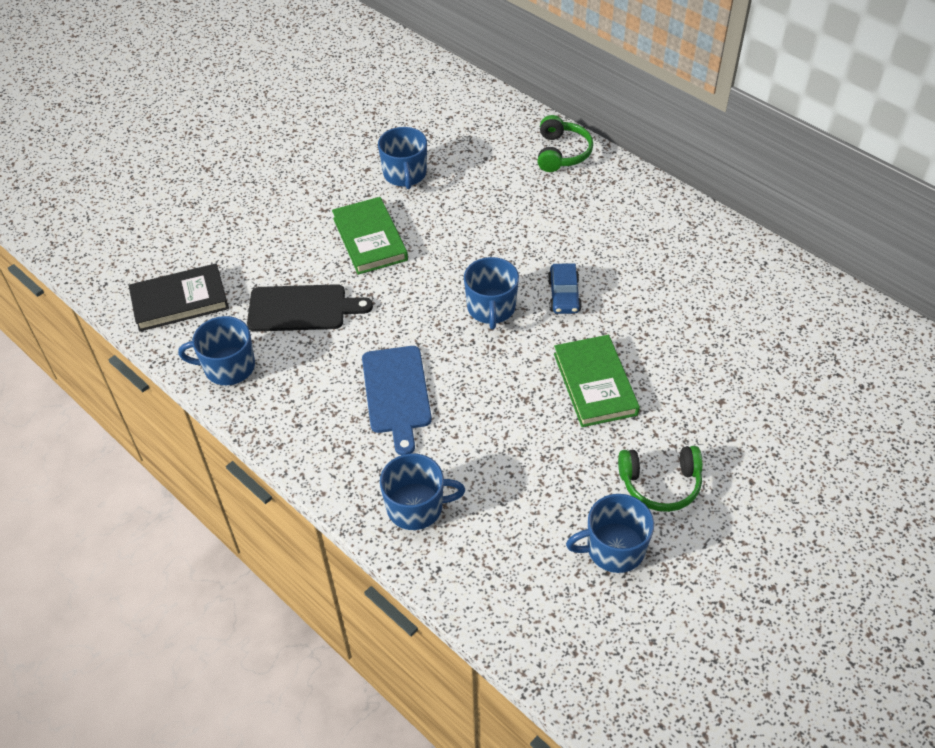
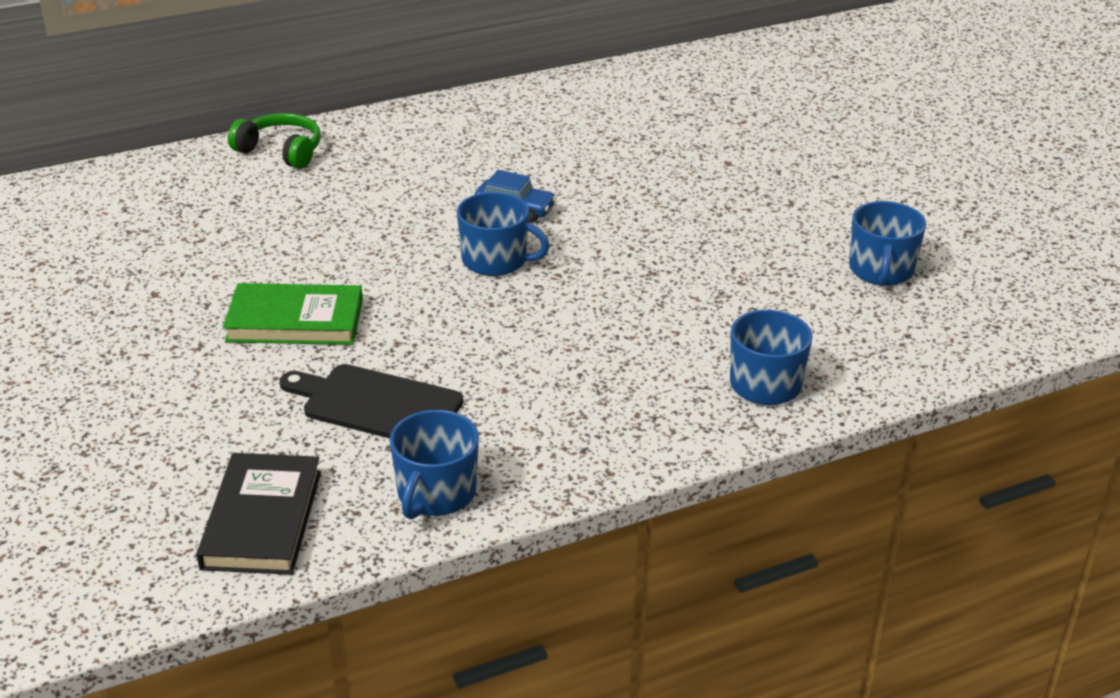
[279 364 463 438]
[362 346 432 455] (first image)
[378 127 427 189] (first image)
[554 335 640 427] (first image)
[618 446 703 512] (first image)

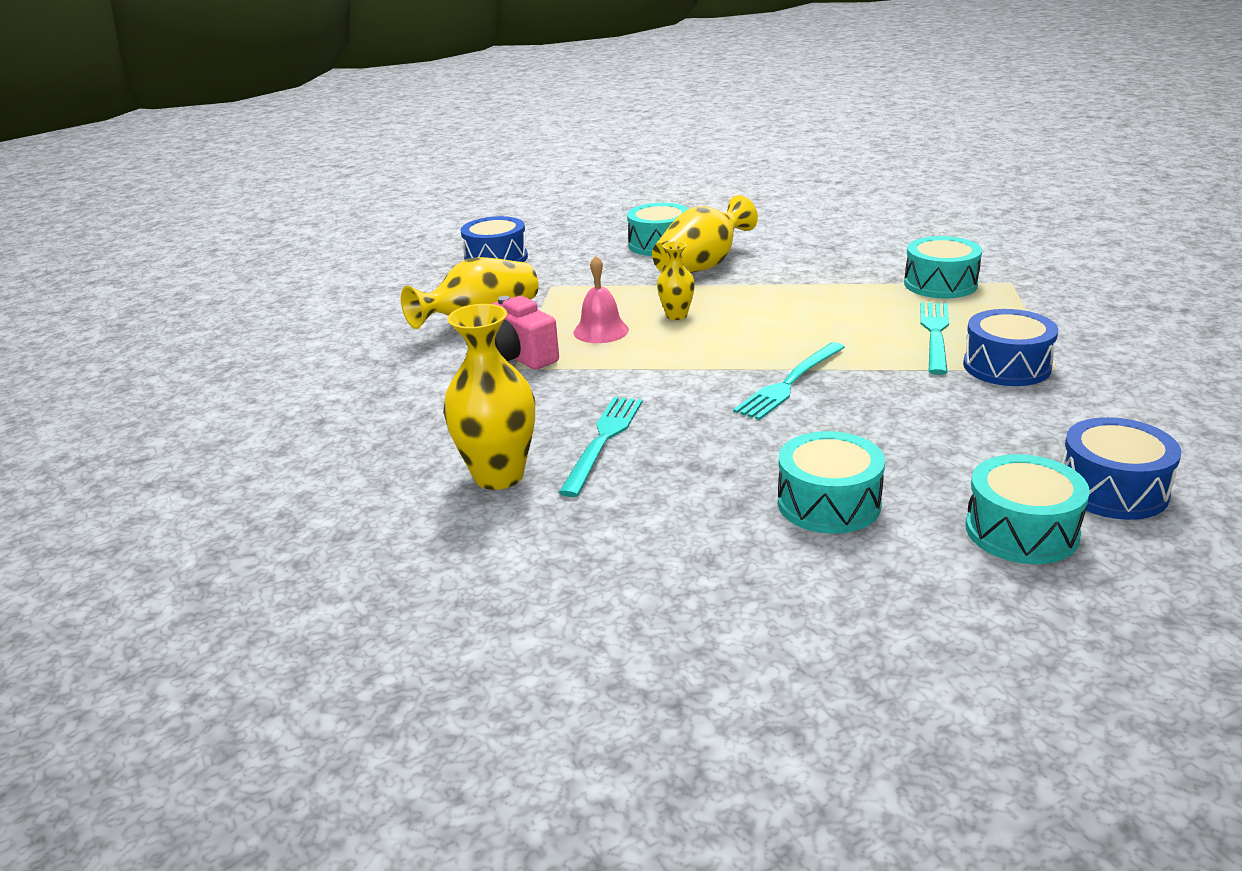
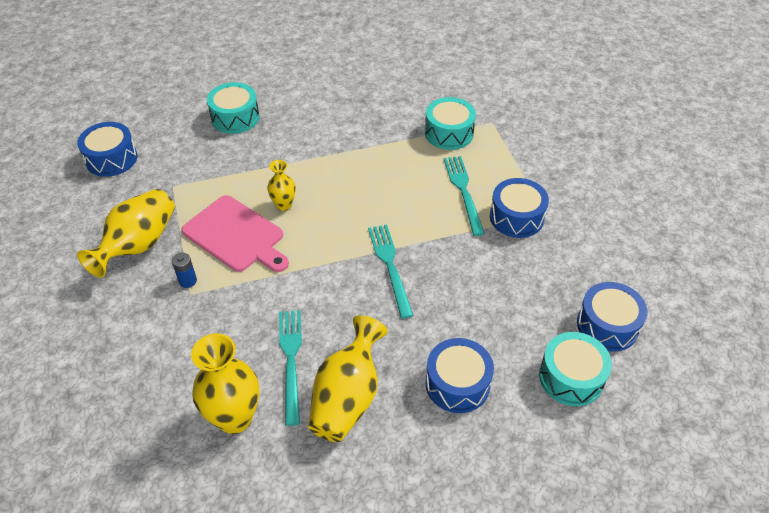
[172 253 197 288]
[182 195 289 272]
[309 315 388 442]
[368 224 414 319]
[425 338 494 413]

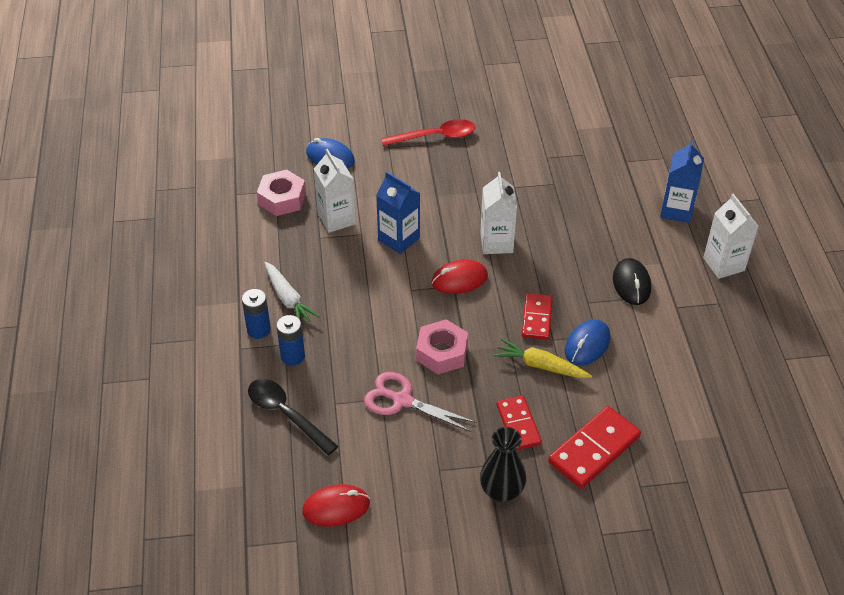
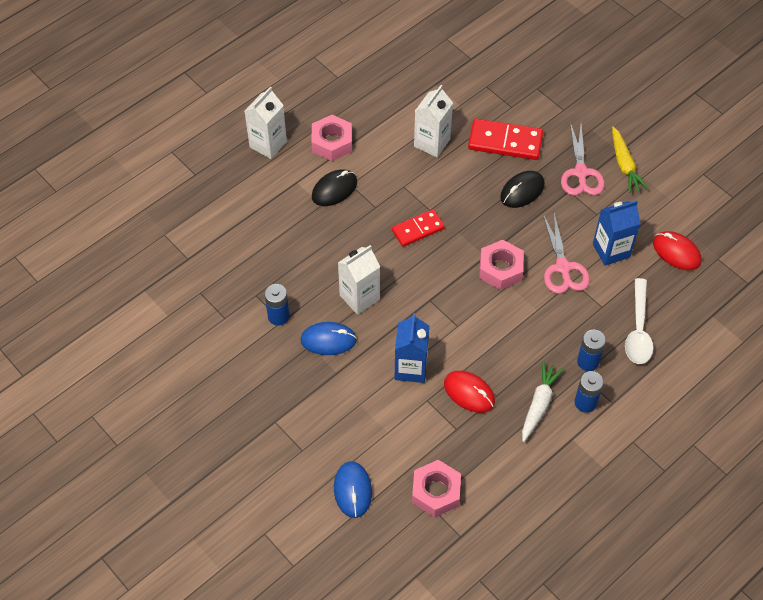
[264 284 289 326]
[300 322 357 355]
[311 115 352 161]
[414 85 453 157]
[444 371 495 413]
[500 171 545 208]
[561 122 605 195]
[593 200 641 266]
[612 126 648 193]
[625 278 653 364]
[381 119 475 146] (first image)

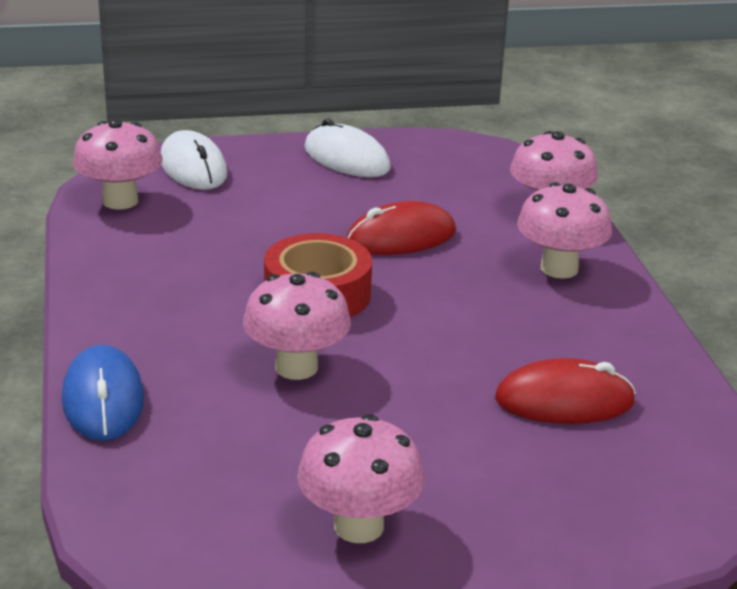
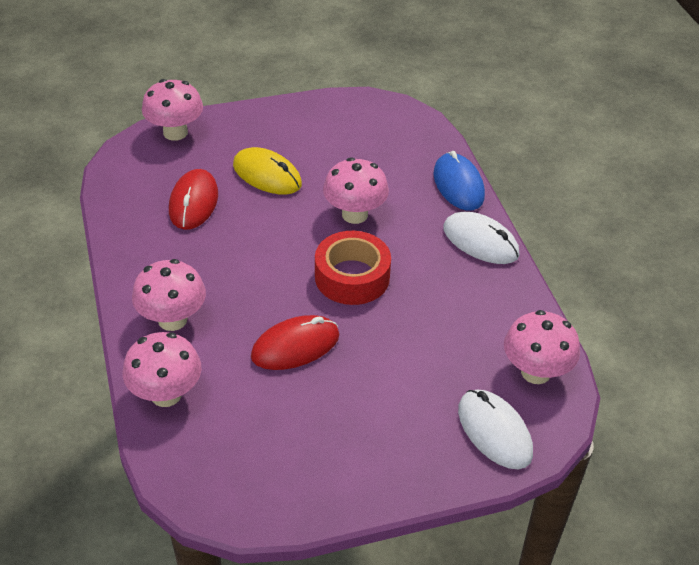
[142 79 203 141]
[169 169 218 230]
[233 147 302 195]
[443 212 520 264]

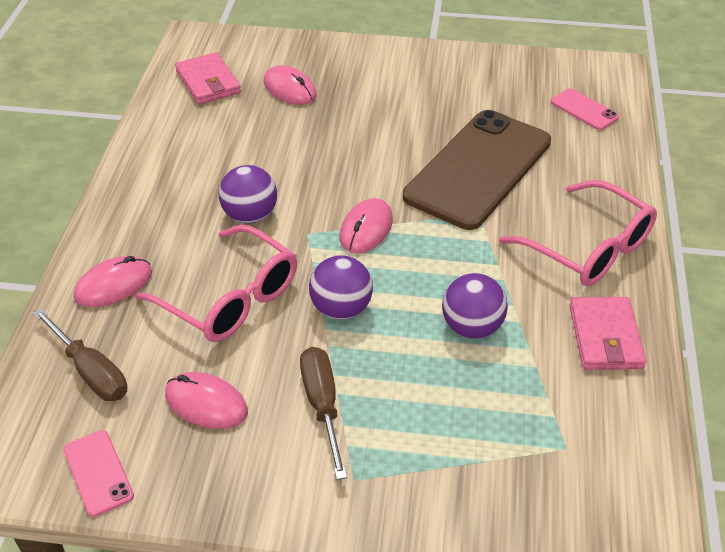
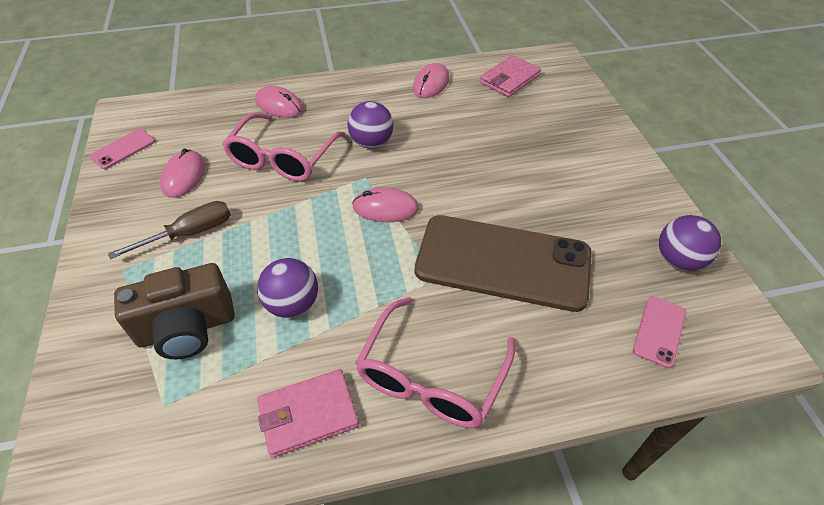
[114 263 235 359]
[413 63 450 98]
[659 215 721 271]
[33 308 127 401] (first image)

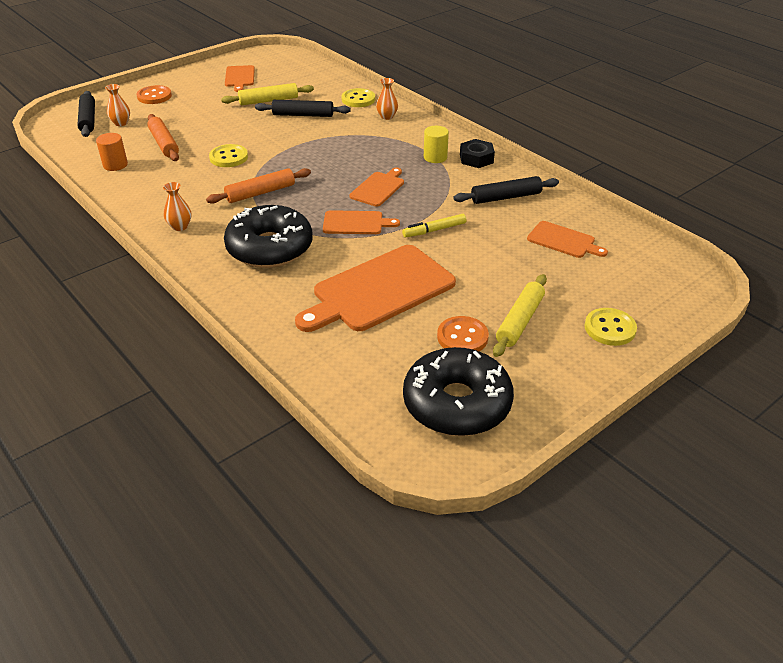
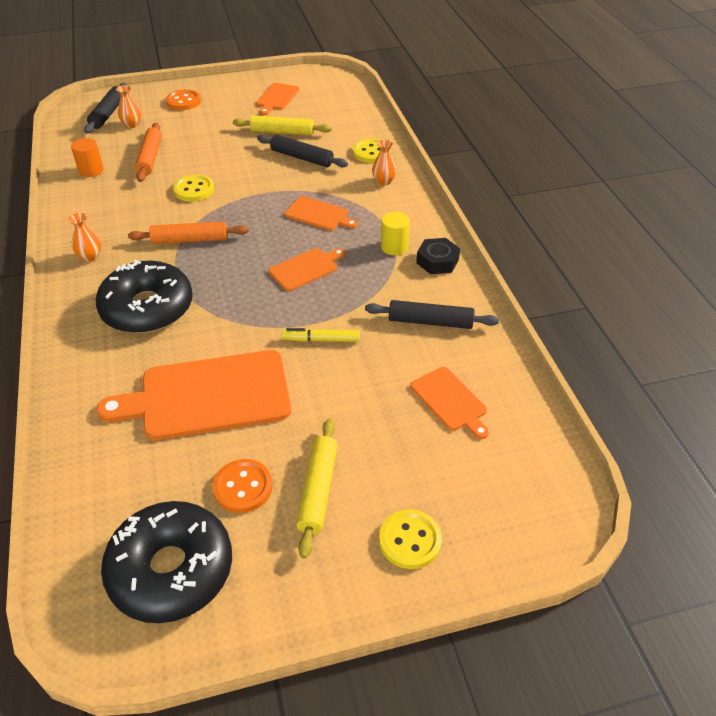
[284 196 358 231]
[296 418 338 558]

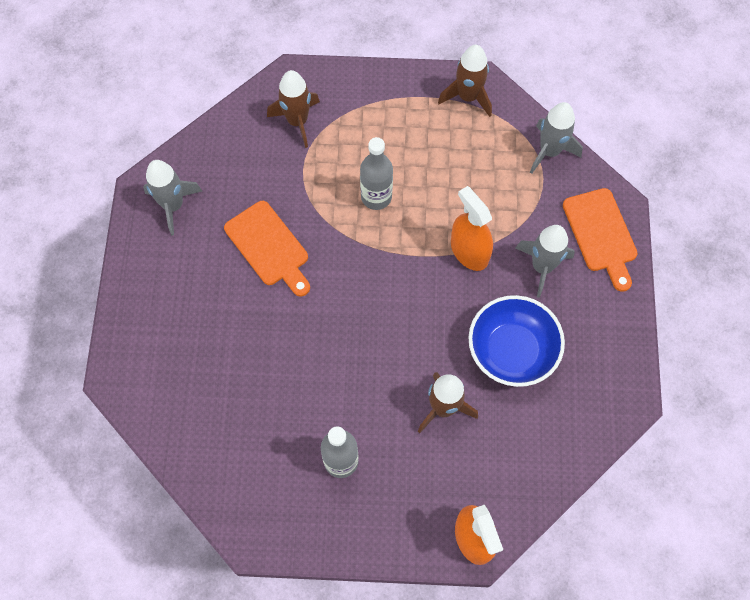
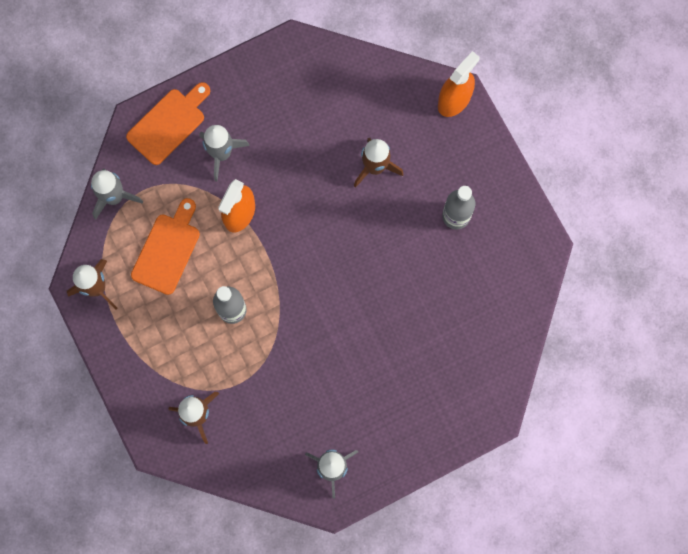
[131 198 200 295]
[468 295 565 387] (first image)

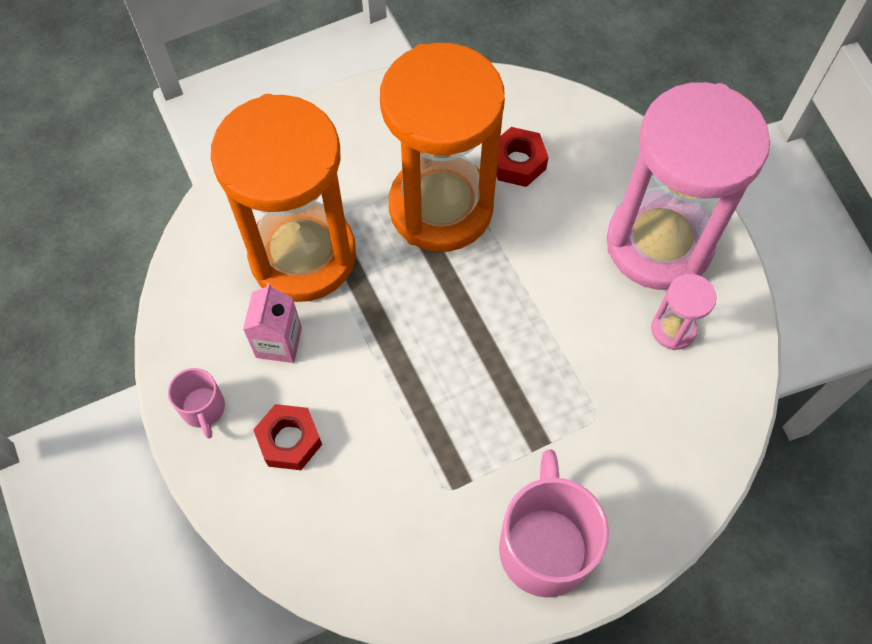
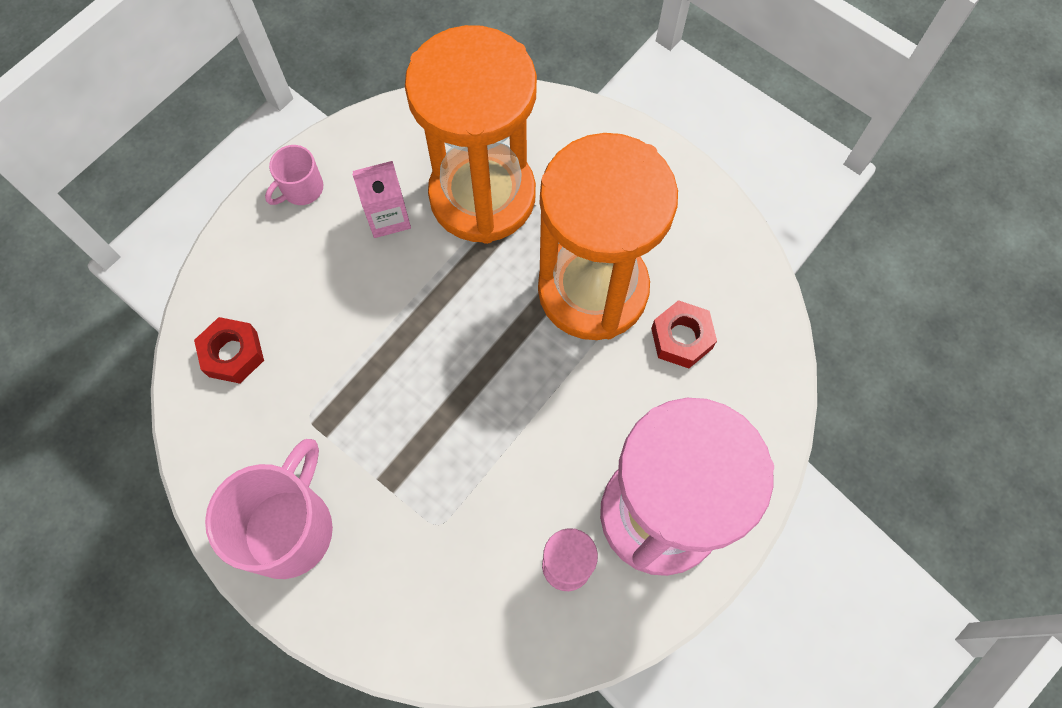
[194 317 264 384]
[205 439 333 579]

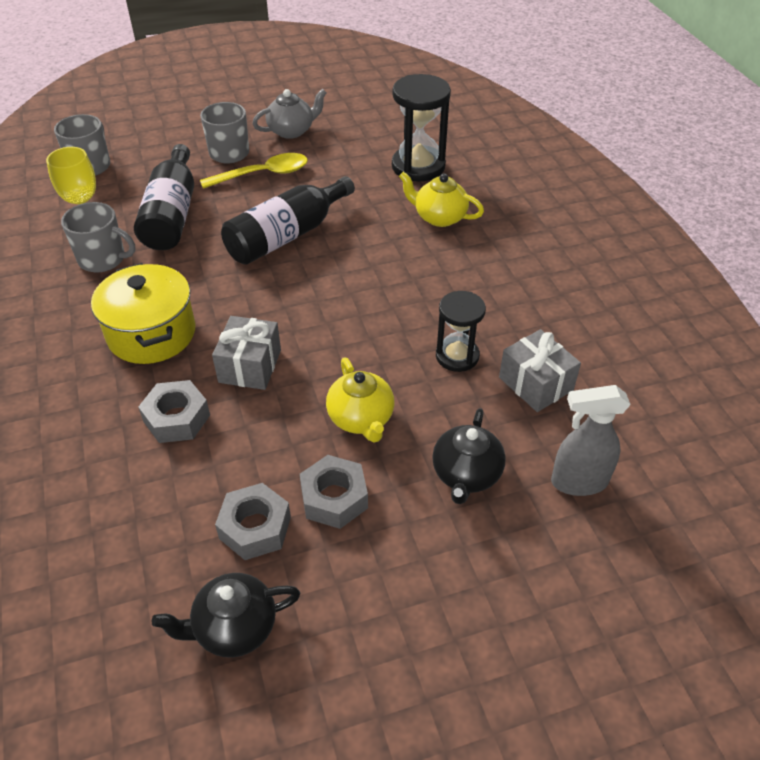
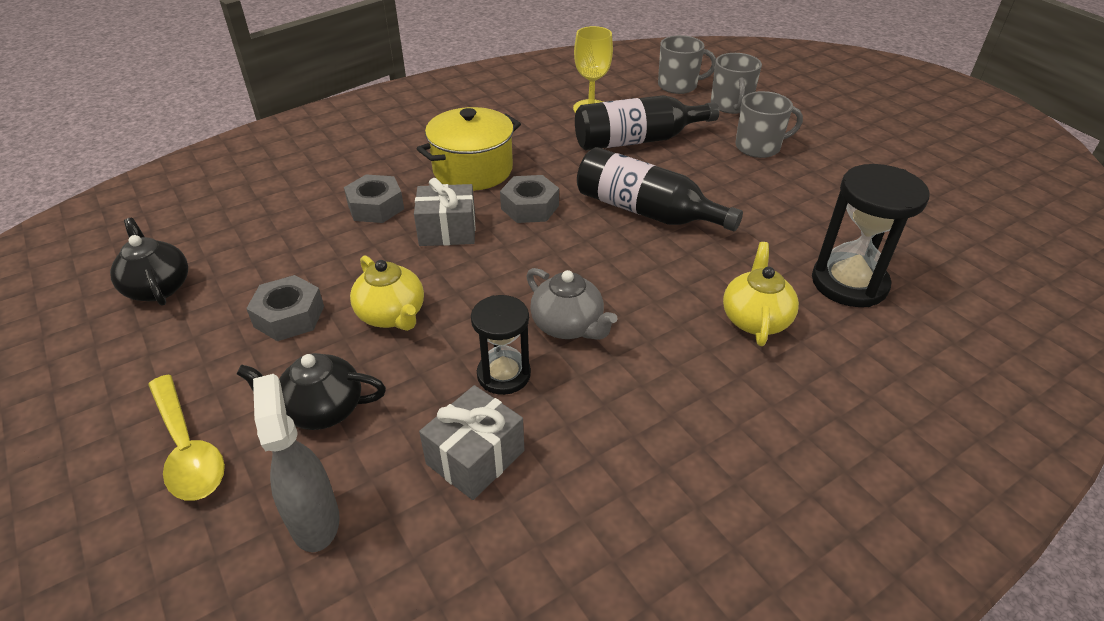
[148 374 225 501]
[350 256 424 331]
[500 175 559 223]
[526 268 617 340]
[711 53 762 114]

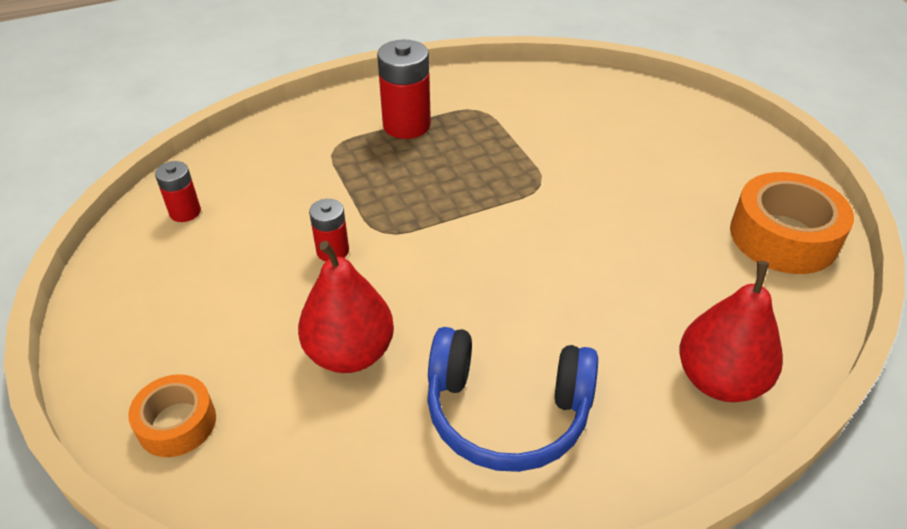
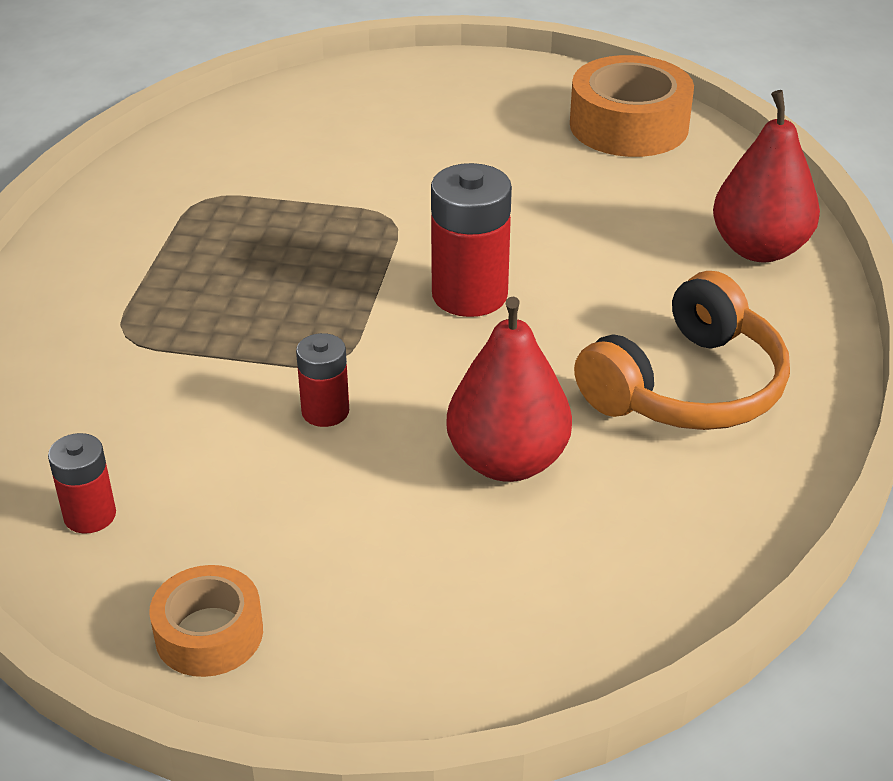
[149 565 263 677]
[431 163 512 317]
[574 271 790 430]

